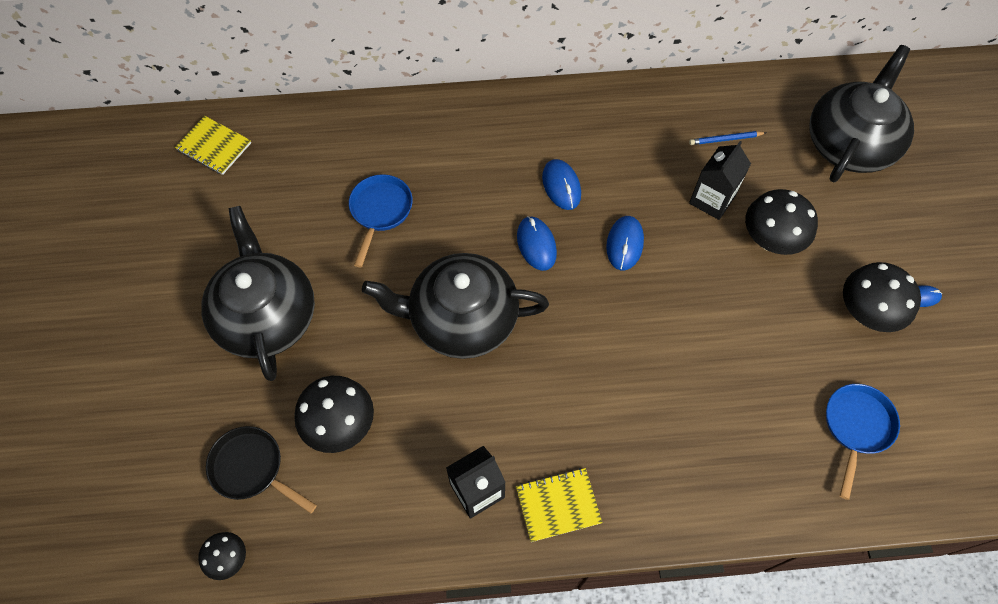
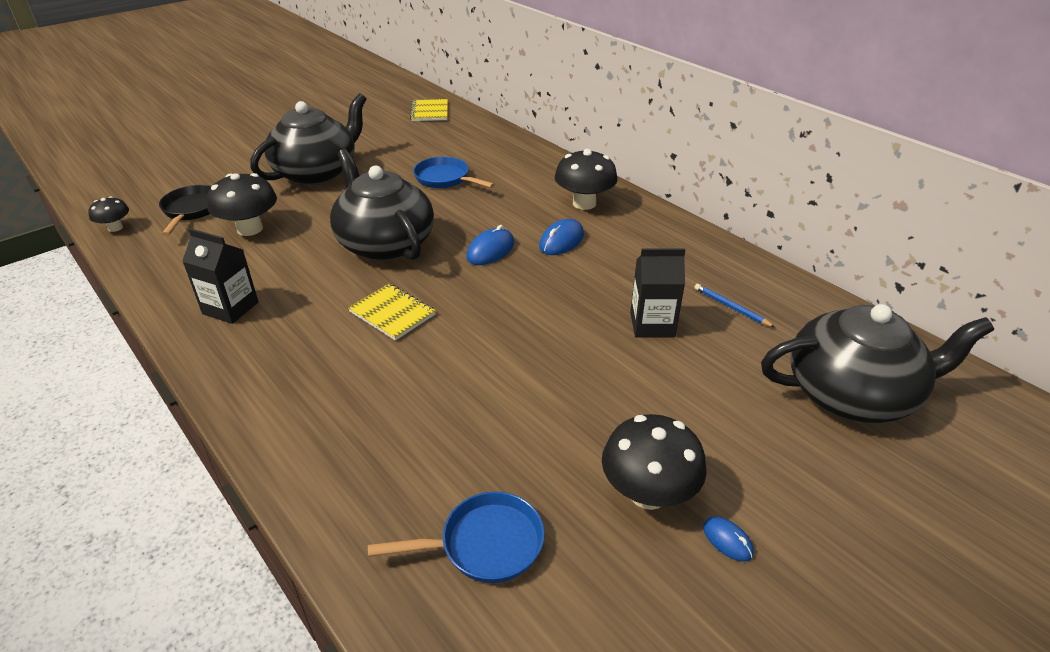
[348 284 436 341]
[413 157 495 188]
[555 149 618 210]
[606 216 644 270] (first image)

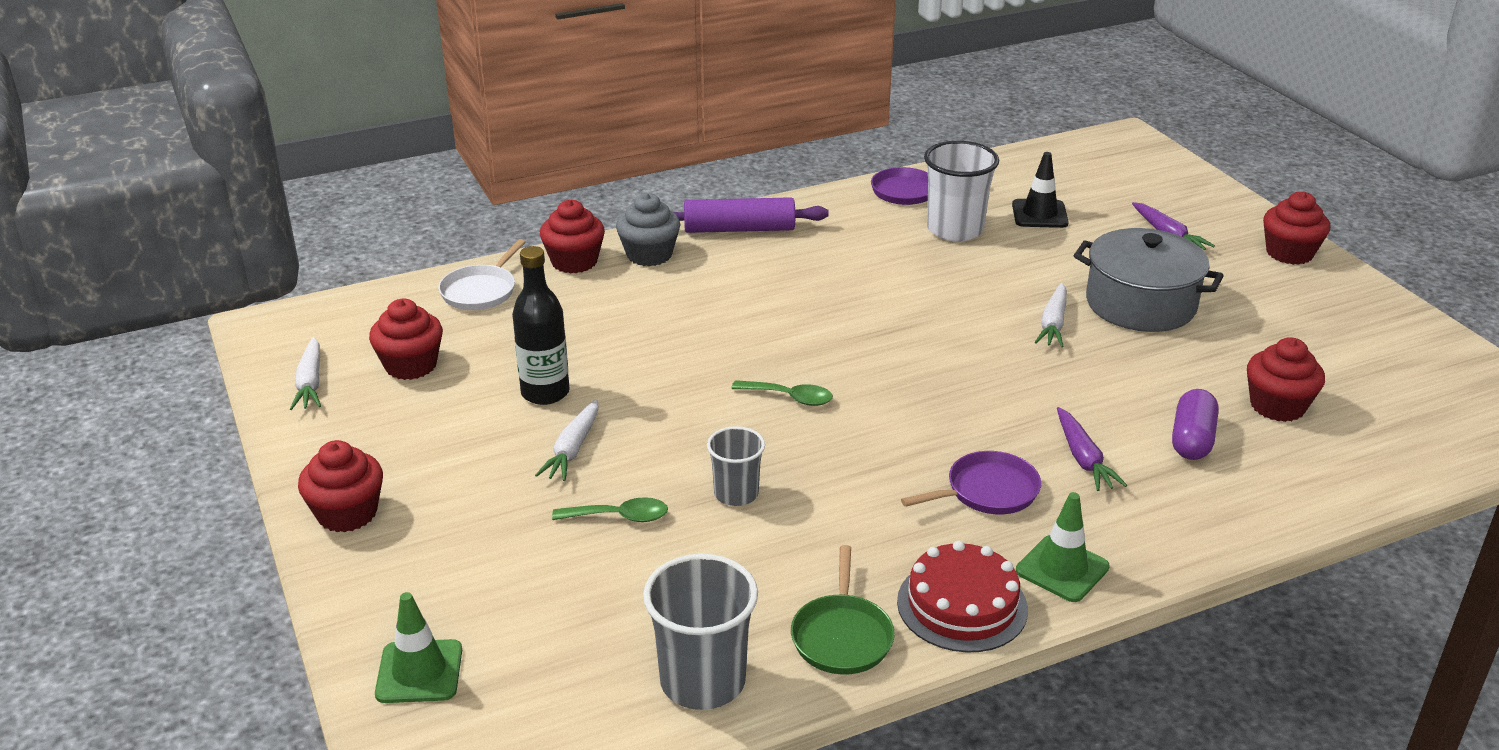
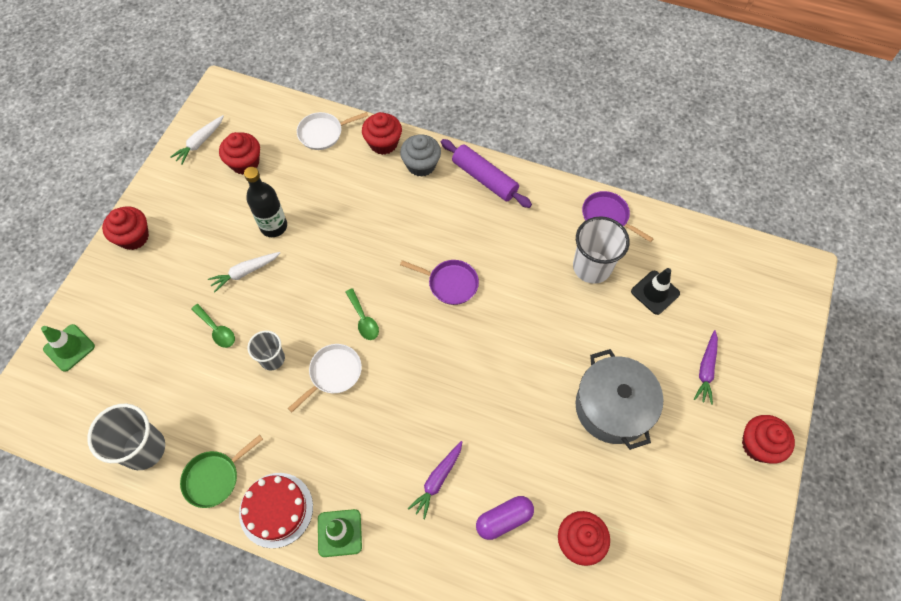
[288 344 362 412]
[400 260 479 305]
[1035 283 1067 347] (first image)

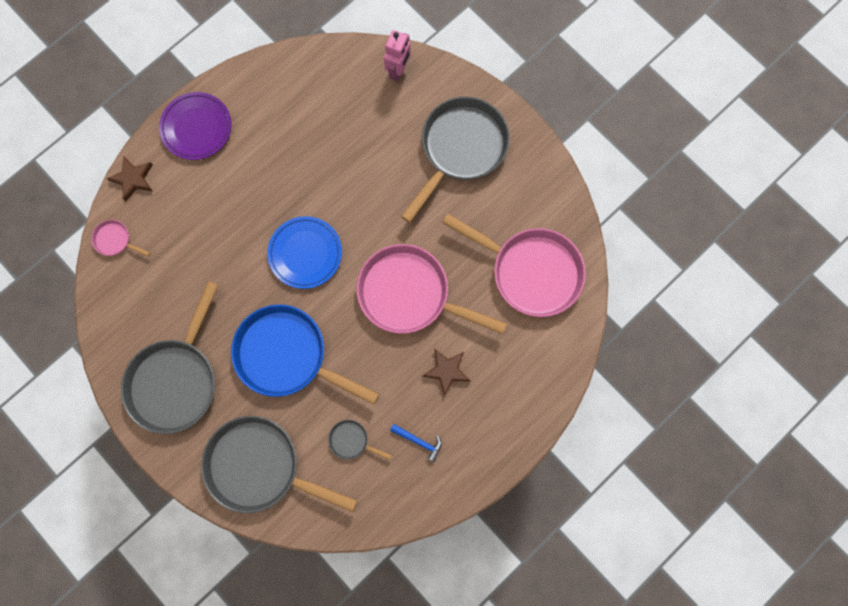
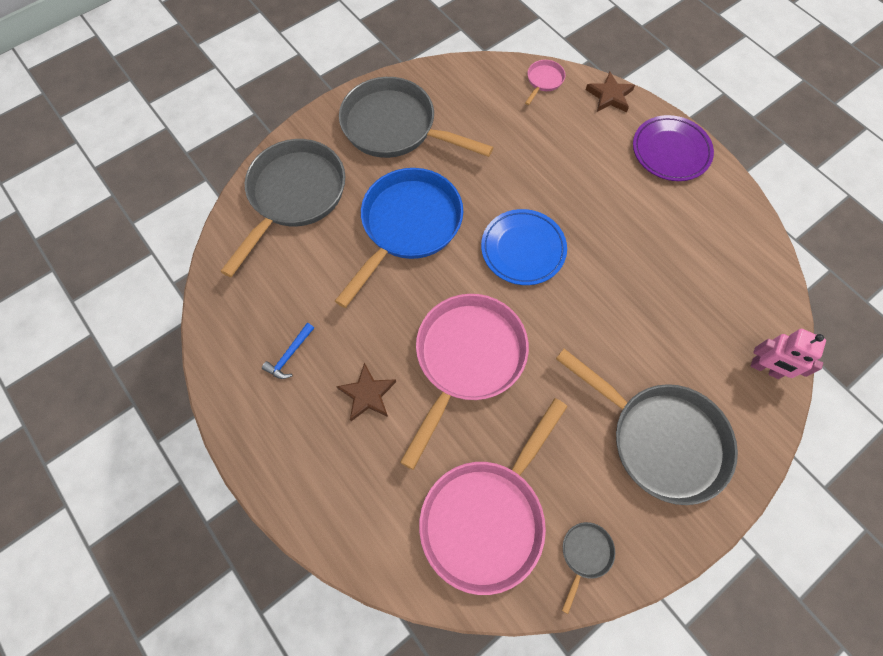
[562 522 615 614]

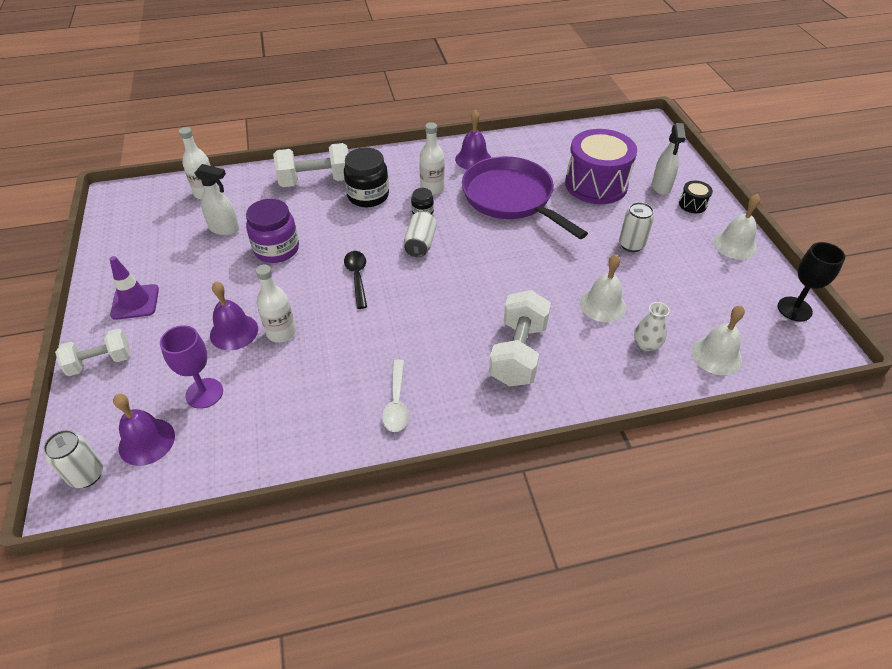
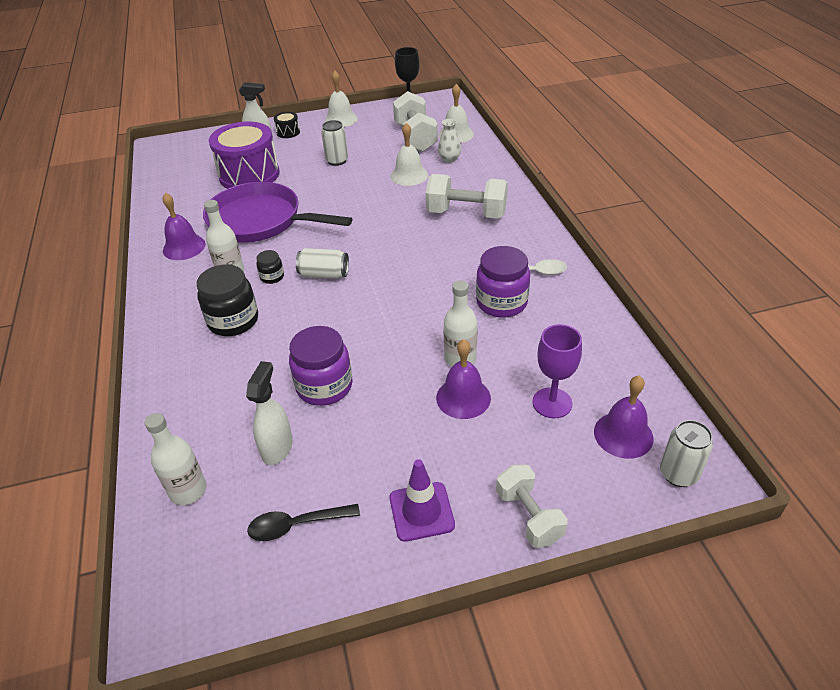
[203 182 352 243]
[247 504 360 541]
[393 91 438 152]
[476 246 530 318]

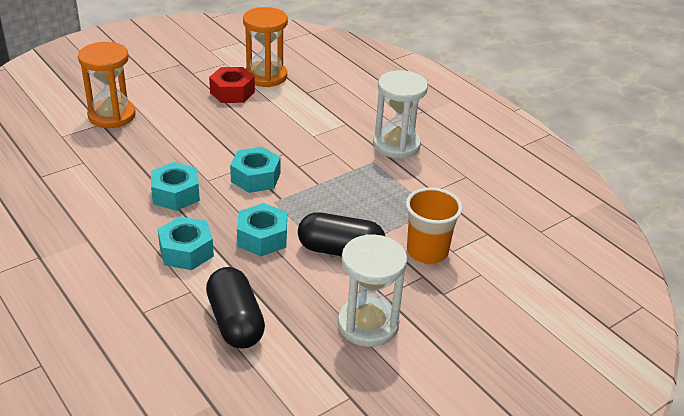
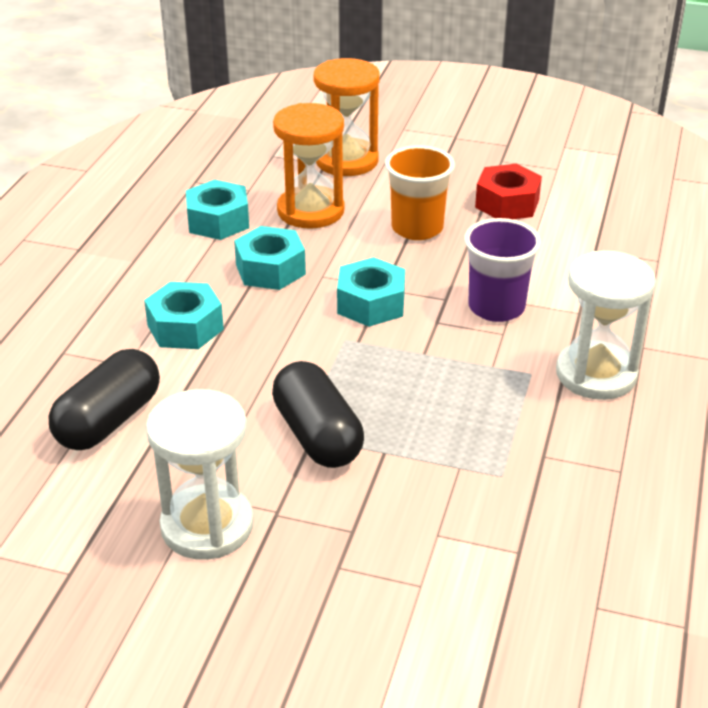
[186 180 249 240]
[273 103 345 229]
[385 145 455 240]
[464 218 541 322]

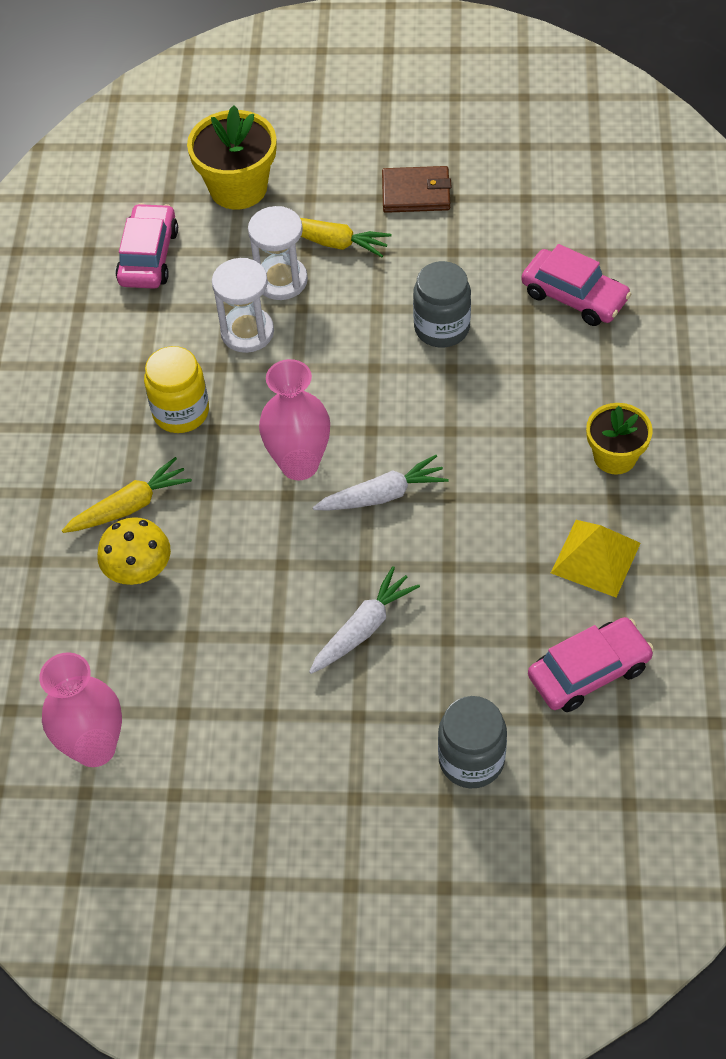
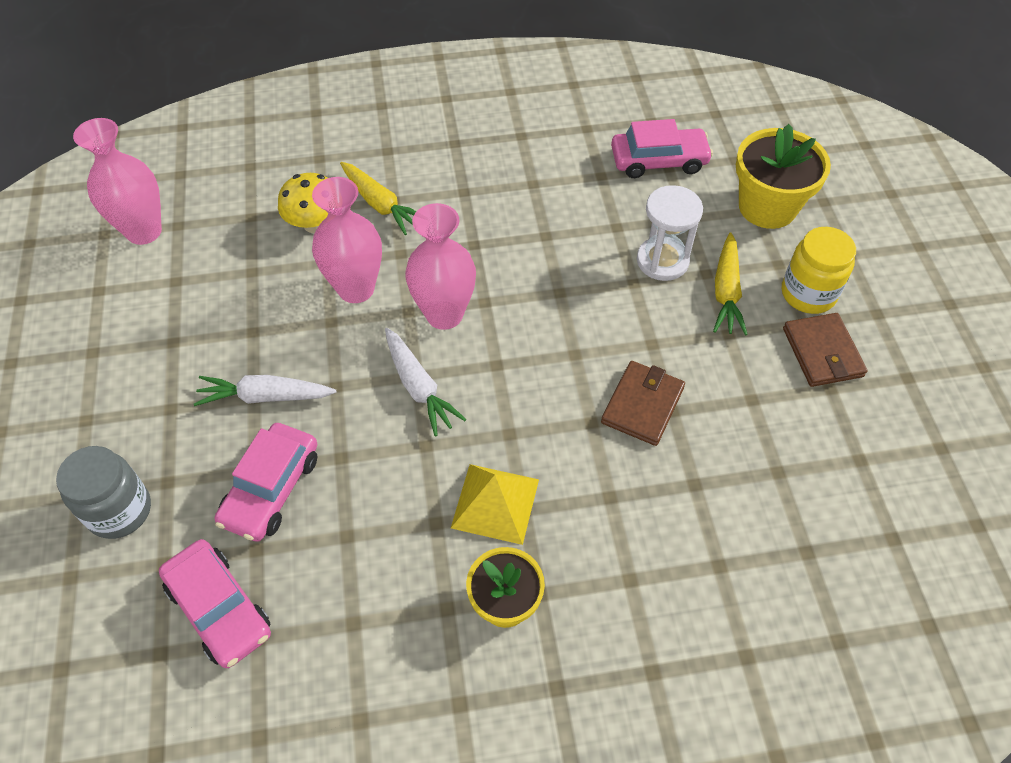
[194 375 336 406]
[215 423 318 542]
[312 177 382 303]
[451 464 539 545]
[601 361 685 446]
[782 227 856 314]
[212 258 274 353] (first image)

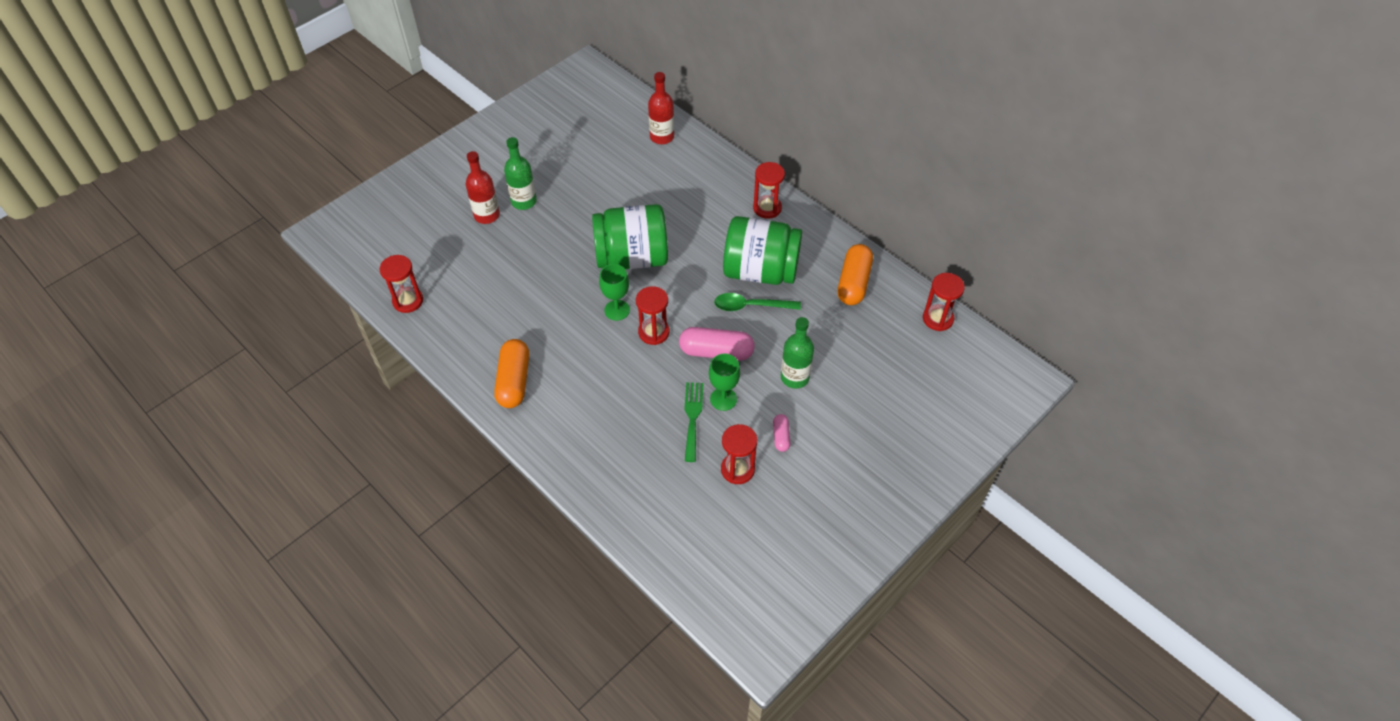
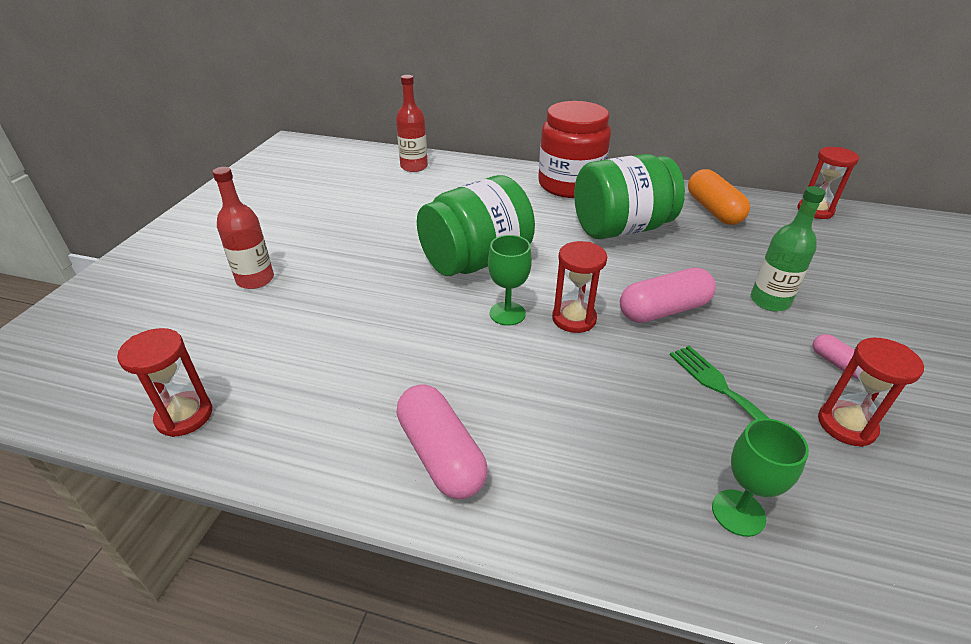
[396 384 488 499]
[538 101 611 198]
[712 418 809 537]
[504 137 537 210] (first image)
[714 293 801 311] (first image)

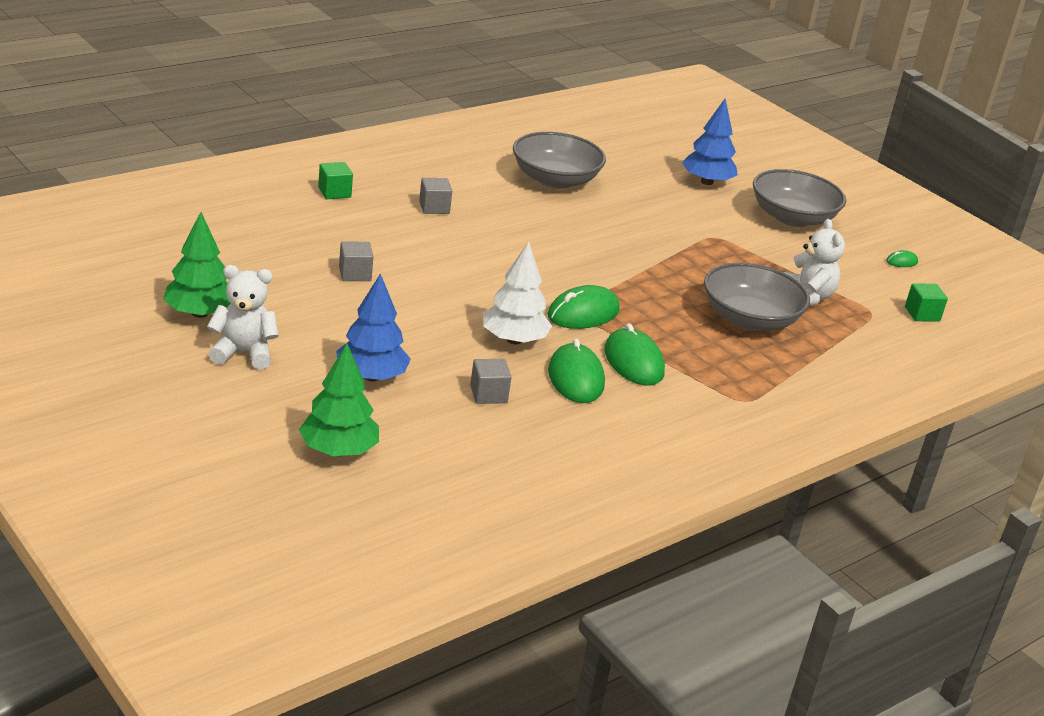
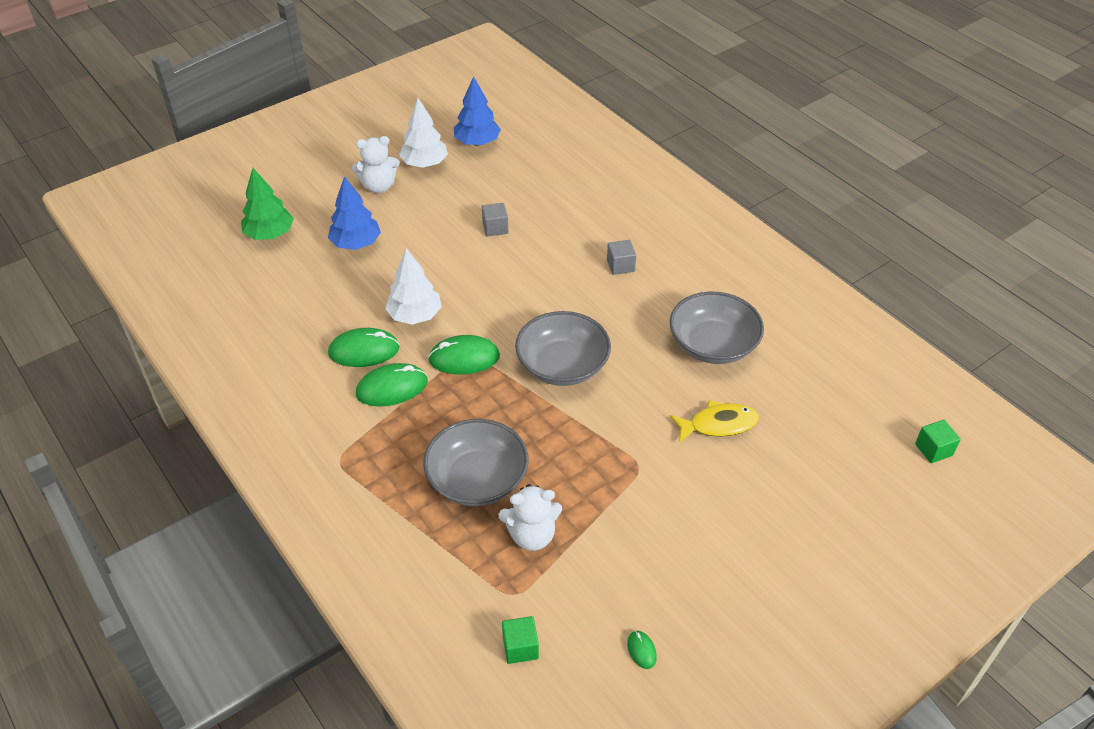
[352 136 400 193]
[399 98 448 168]
[428 335 500 375]
[454 76 501 146]
[515 311 611 386]
[670 400 759 443]
[915 420 961 463]
[470 359 512 404] (first image)

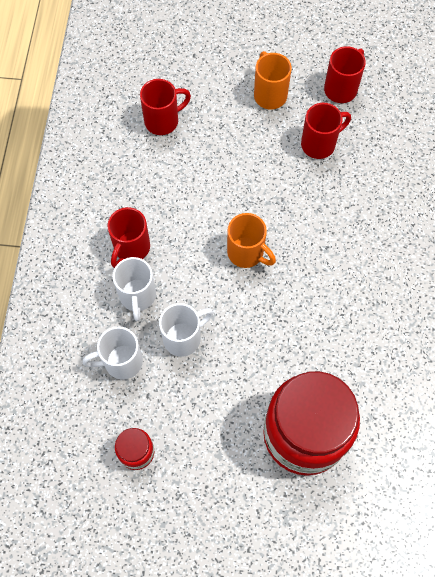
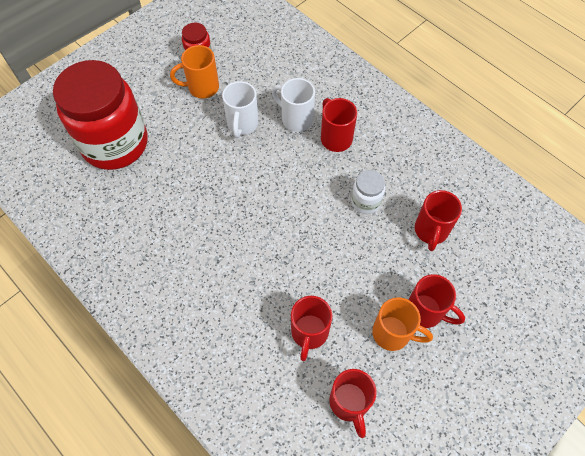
[170 45 219 99]
[351 170 385 214]
[408 274 465 328]
[83 326 143 380] (first image)

